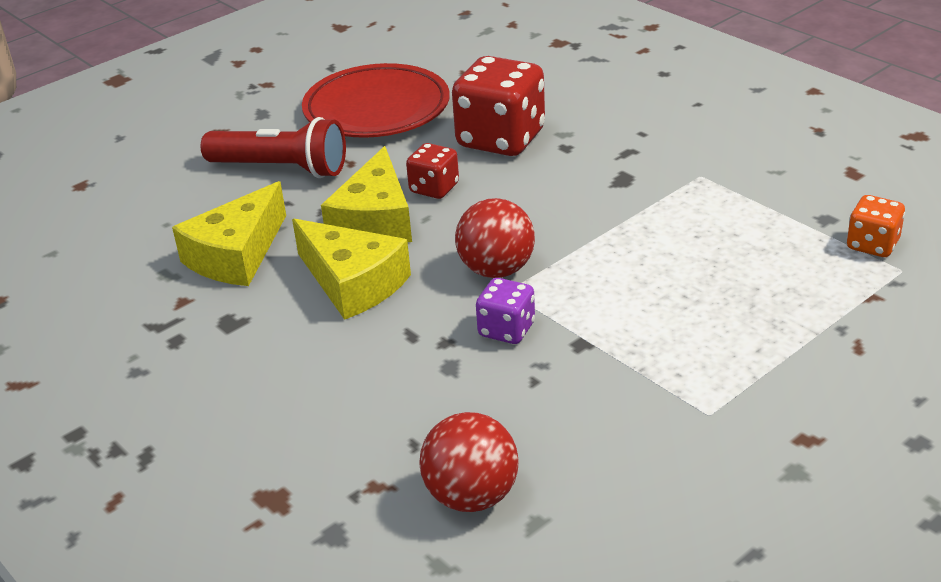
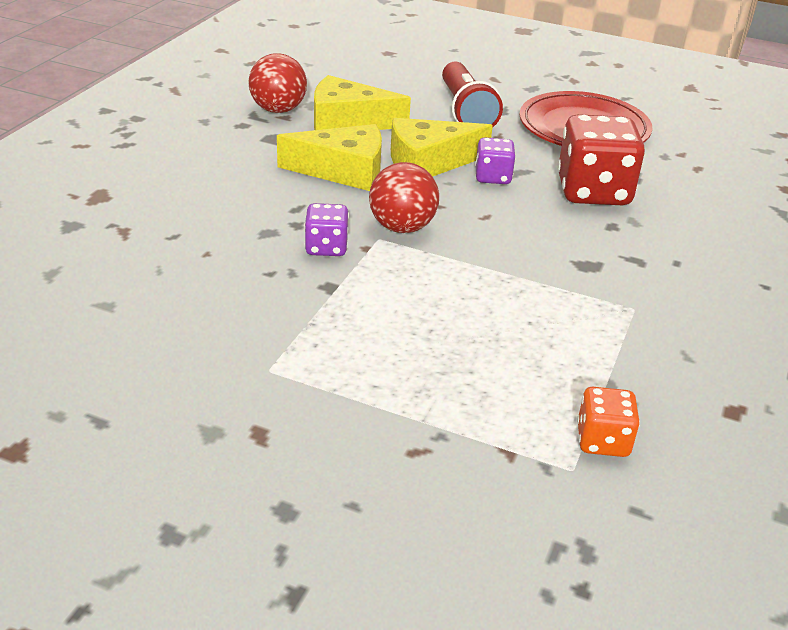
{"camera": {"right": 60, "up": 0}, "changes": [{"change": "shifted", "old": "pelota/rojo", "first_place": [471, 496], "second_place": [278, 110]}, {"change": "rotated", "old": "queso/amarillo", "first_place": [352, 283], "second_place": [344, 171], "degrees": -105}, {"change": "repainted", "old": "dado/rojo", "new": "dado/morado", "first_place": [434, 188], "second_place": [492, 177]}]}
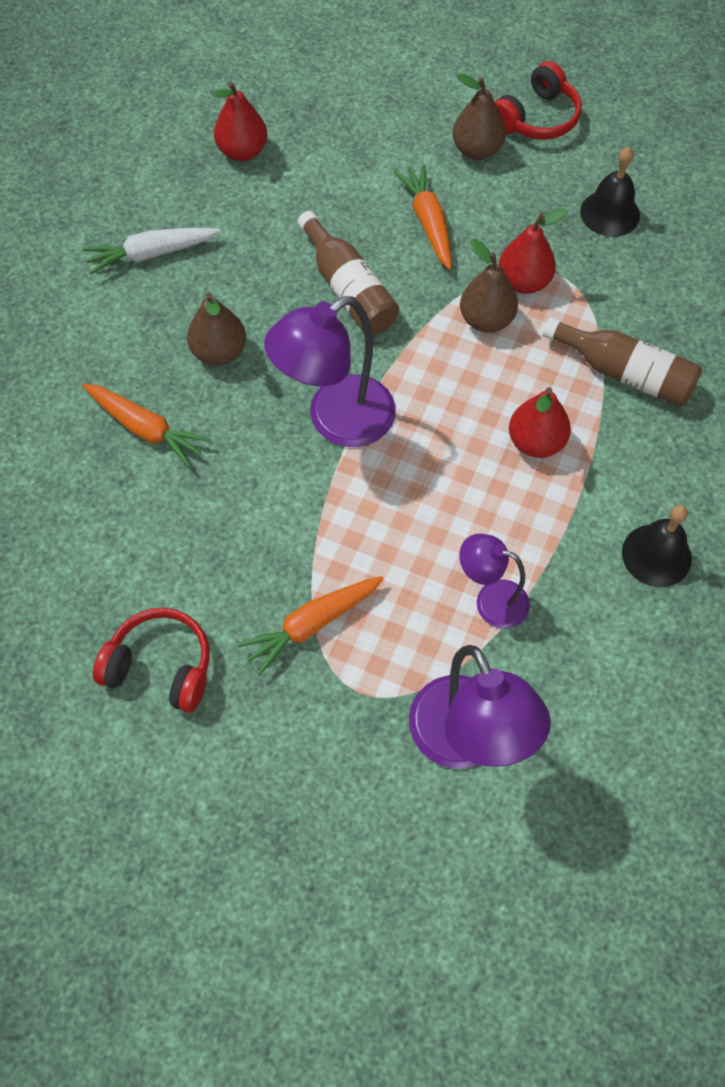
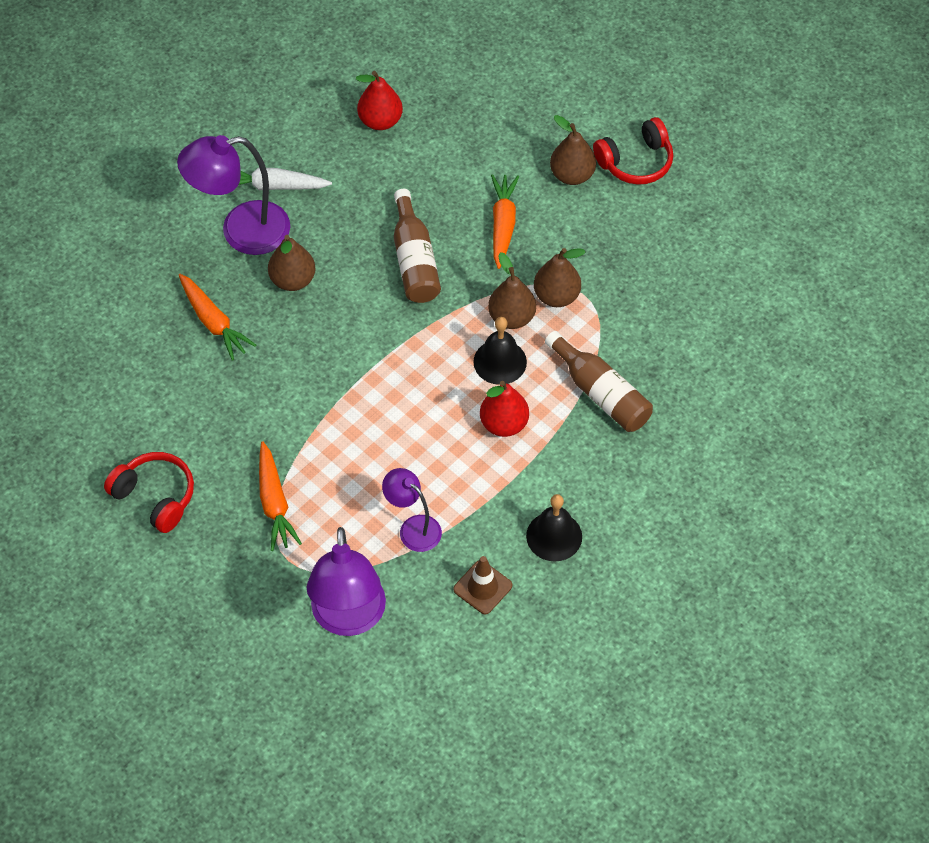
{"camera": {"right": 20, "up": -5}, "changes": [{"change": "shifted", "old": "lámpara/morado", "first_place": [336, 421], "second_place": [241, 231]}, {"change": "rotated", "old": "zanahoria/naranja", "first_place": [312, 625], "second_place": [274, 503], "degrees": -90}, {"change": "new", "new": "cono de tráfico/marrón", "second_place": [482, 587]}, {"change": "shifted", "old": "campana/negro", "first_place": [610, 213], "second_place": [500, 361]}, {"change": "repainted", "old": "pera/rojo", "new": "pera/marrón", "first_place": [523, 282], "second_place": [556, 296]}]}
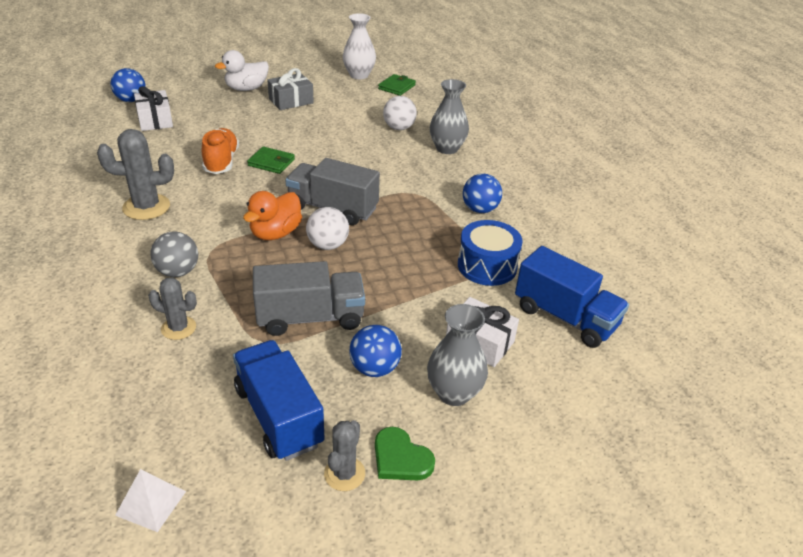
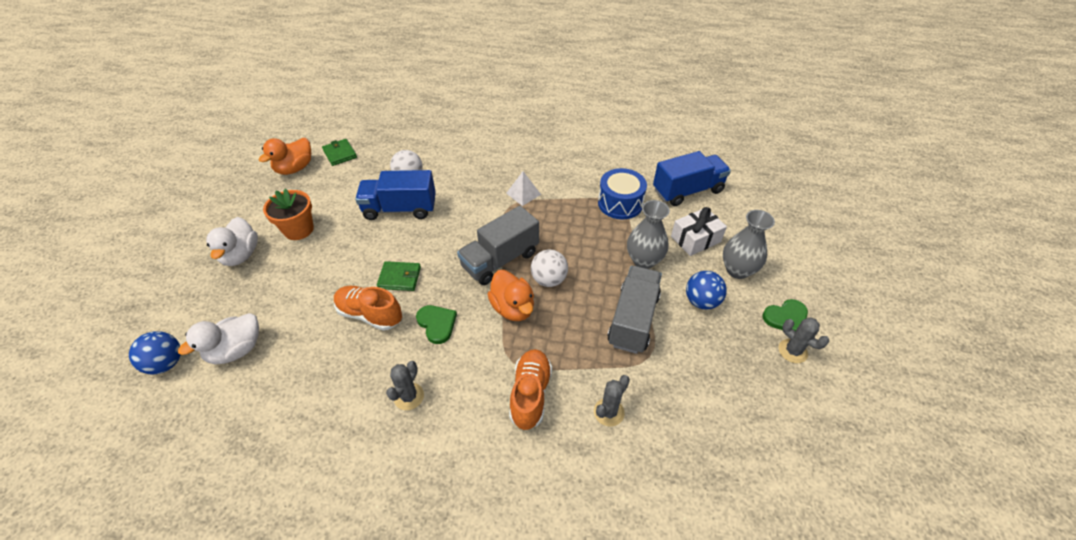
{"camera": {"right": -60, "up": 10}, "changes": [{"change": "swapped", "old": "regalo/blanco", "new": "pato/blanco", "first_place": [155, 120], "second_place": [236, 350]}, {"change": "swapped", "old": "florero/blanco", "new": "pato/naranja", "first_place": [359, 75], "second_place": [295, 168]}, {"change": "swapped", "old": "regalo/gris", "new": "maceta/naranja", "first_place": [291, 101], "second_place": [298, 229]}, {"change": "shifted", "old": "camión/azul", "first_place": [279, 416], "second_place": [400, 209]}, {"change": "rotated", "old": "cartera/verde", "first_place": [271, 162], "second_place": [399, 278], "degrees": 45}, {"change": "scaled", "old": "cactus/gris", "first_place": [146, 207], "second_place": [409, 396], "factor": 0.61}, {"change": "new", "new": "corazón/verde", "second_place": [437, 324]}, {"change": "shifted", "old": "pirámide/blanco", "first_place": [151, 503], "second_place": [523, 194]}, {"change": "swapped", "old": "pelota/gris", "new": "zapato/naranja", "first_place": [178, 272], "second_place": [530, 394]}, {"change": "shifted", "old": "florero/gris", "first_place": [447, 148], "second_place": [644, 260]}, {"change": "gone", "old": "pelota/azul", "first_place": [480, 209]}]}
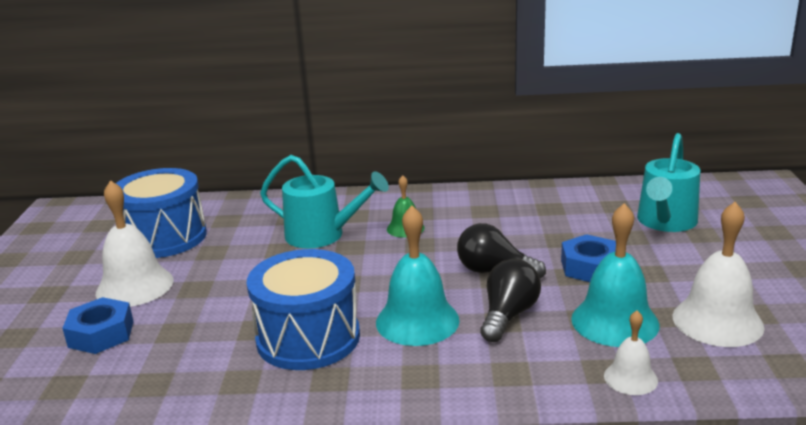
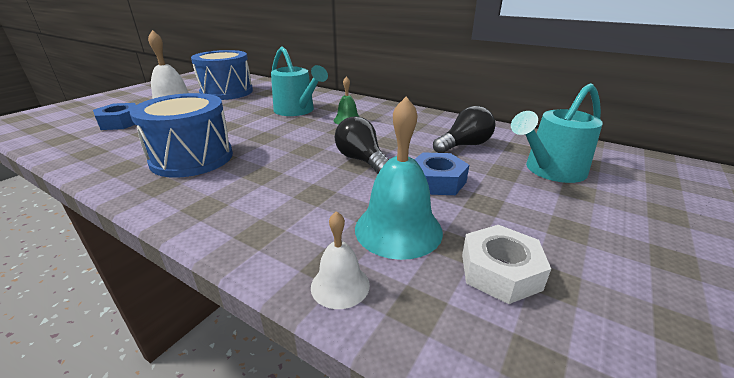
{"camera": {"right": 30, "up": 5}, "changes": [{"change": "shifted", "old": "bombilla/negro", "first_place": [508, 315], "second_place": [464, 145]}, {"change": "swapped", "old": "campana/blanco", "new": "tuerca/blanco", "first_place": [717, 321], "second_place": [500, 271]}, {"change": "gone", "old": "campana/turquesa", "first_place": [417, 321]}]}
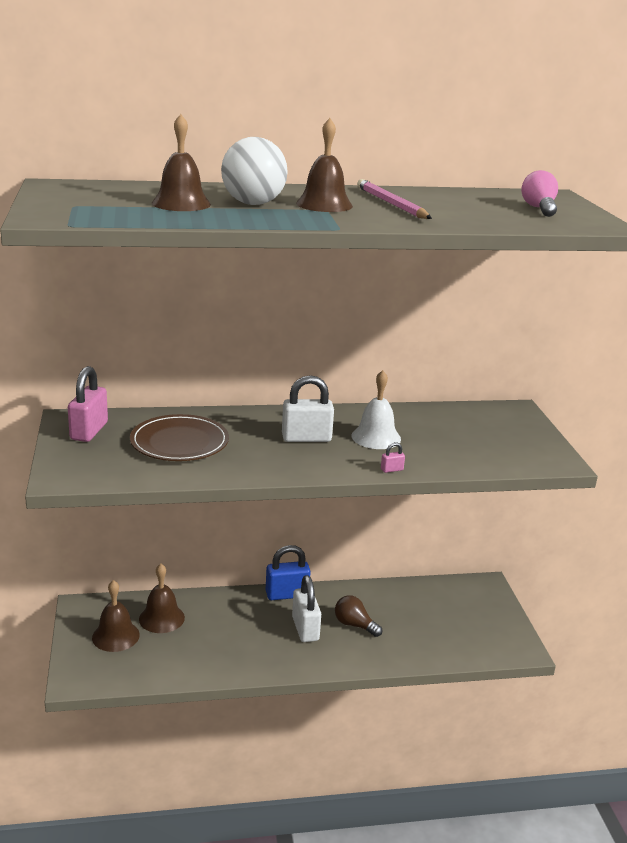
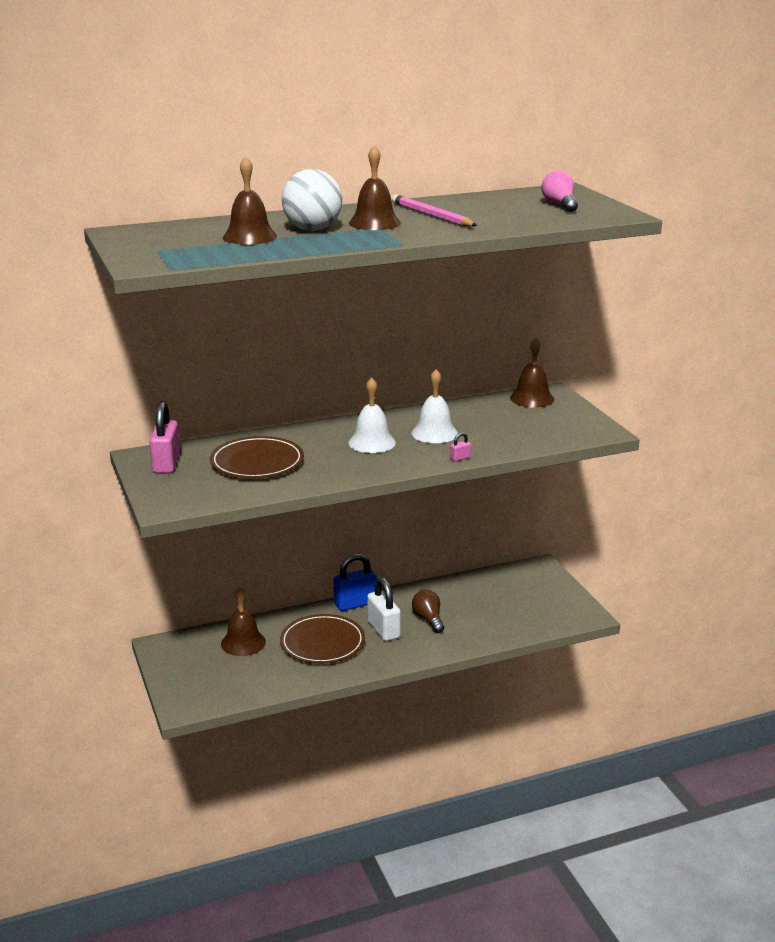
{"camera": {"right": -10, "up": 0}, "changes": [{"change": "new", "new": "plato/marrón", "second_place": [322, 642]}, {"change": "swapped", "old": "candado/blanco", "new": "campana/blanco", "first_place": [306, 438], "second_place": [372, 442]}, {"change": "rotated", "old": "bombilla/marrón", "first_place": [354, 625], "second_place": [428, 619], "degrees": 45}, {"change": "shifted", "old": "campana/marrón", "first_place": [115, 636], "second_place": [532, 398]}]}
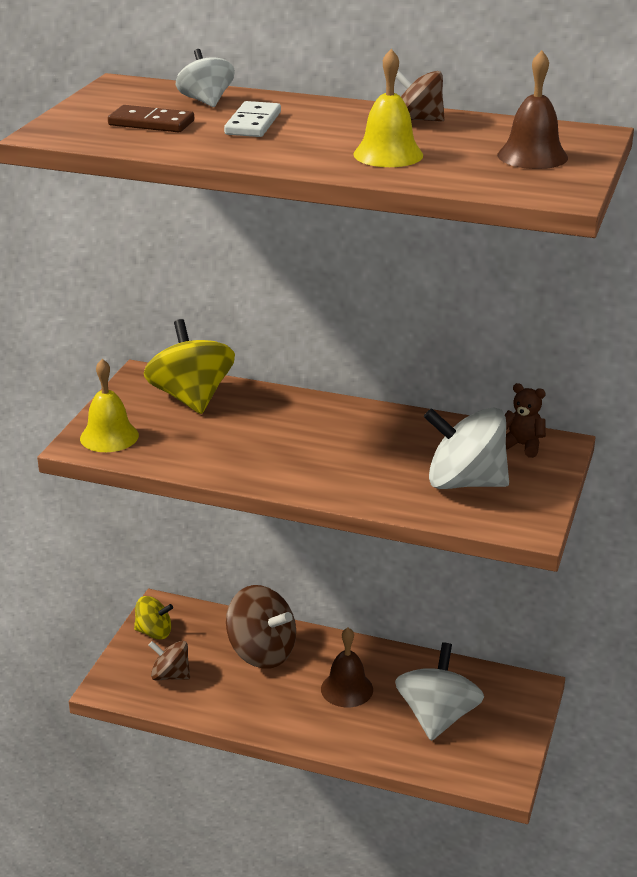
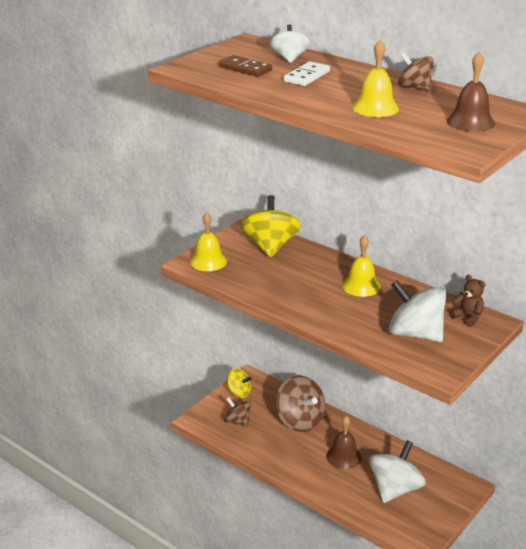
{"camera": {"right": 20, "up": 0}, "changes": [{"change": "new", "new": "campana/amarillo", "second_place": [361, 286]}]}
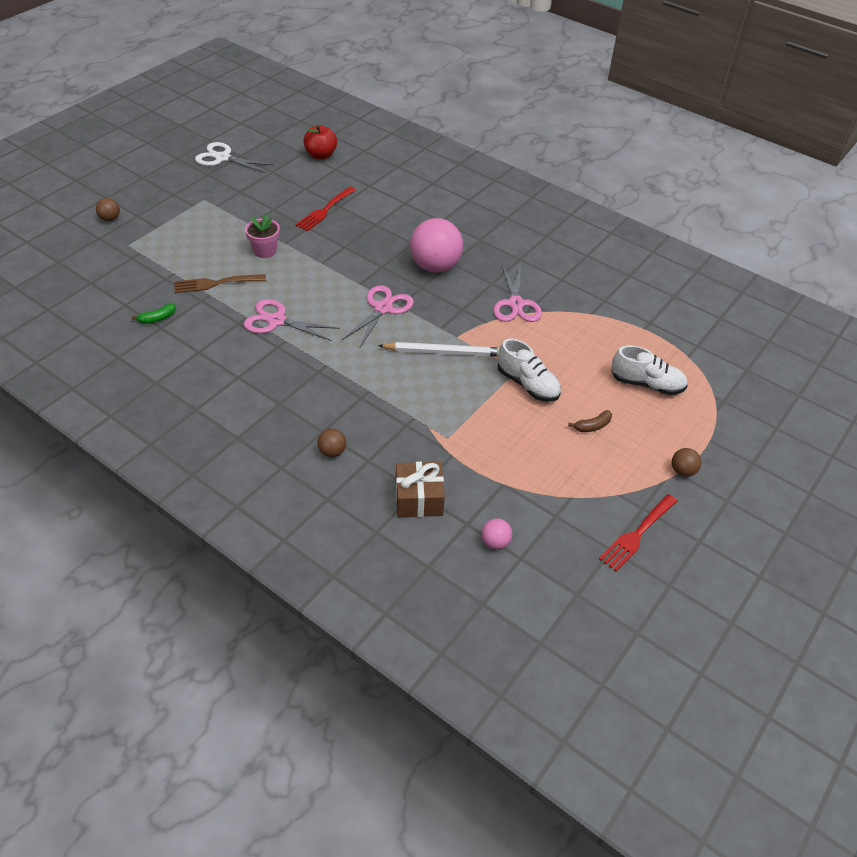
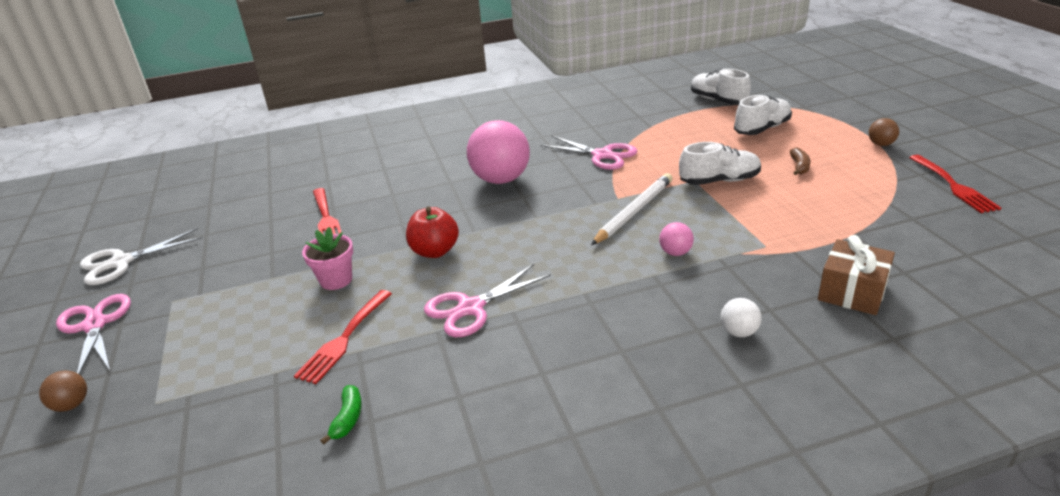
{"camera": {"right": -50, "up": -15}, "changes": [{"change": "shifted", "old": "tijeras/rosa", "first_place": [383, 308], "second_place": [95, 325]}, {"change": "repainted", "old": "tenedor/marrón", "new": "tenedor/rojo", "first_place": [215, 283], "second_place": [344, 339]}, {"change": "shifted", "old": "manzana/rojo", "first_place": [321, 155], "second_place": [435, 251]}, {"change": "shifted", "old": "pelota/rosa", "first_place": [495, 542], "second_place": [675, 253]}, {"change": "new", "new": "zapato/blanco", "second_place": [718, 100]}, {"change": "repainted", "old": "pelota/marrón", "new": "pelota/blanco", "first_place": [332, 451], "second_place": [739, 332]}]}
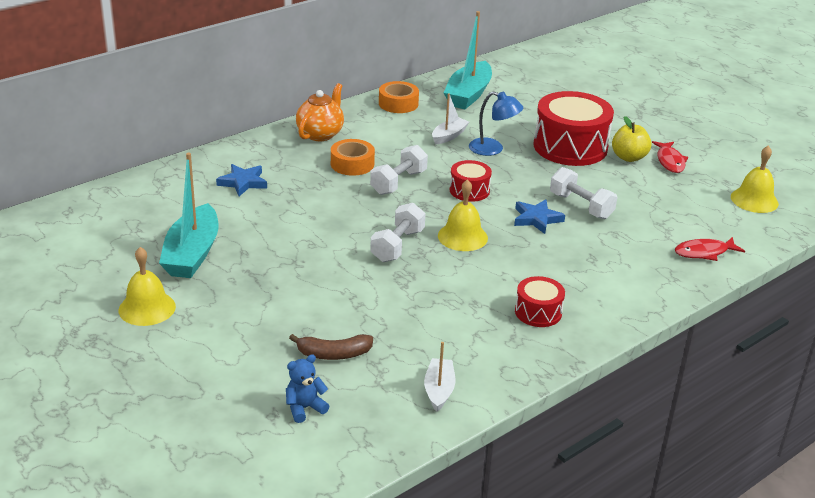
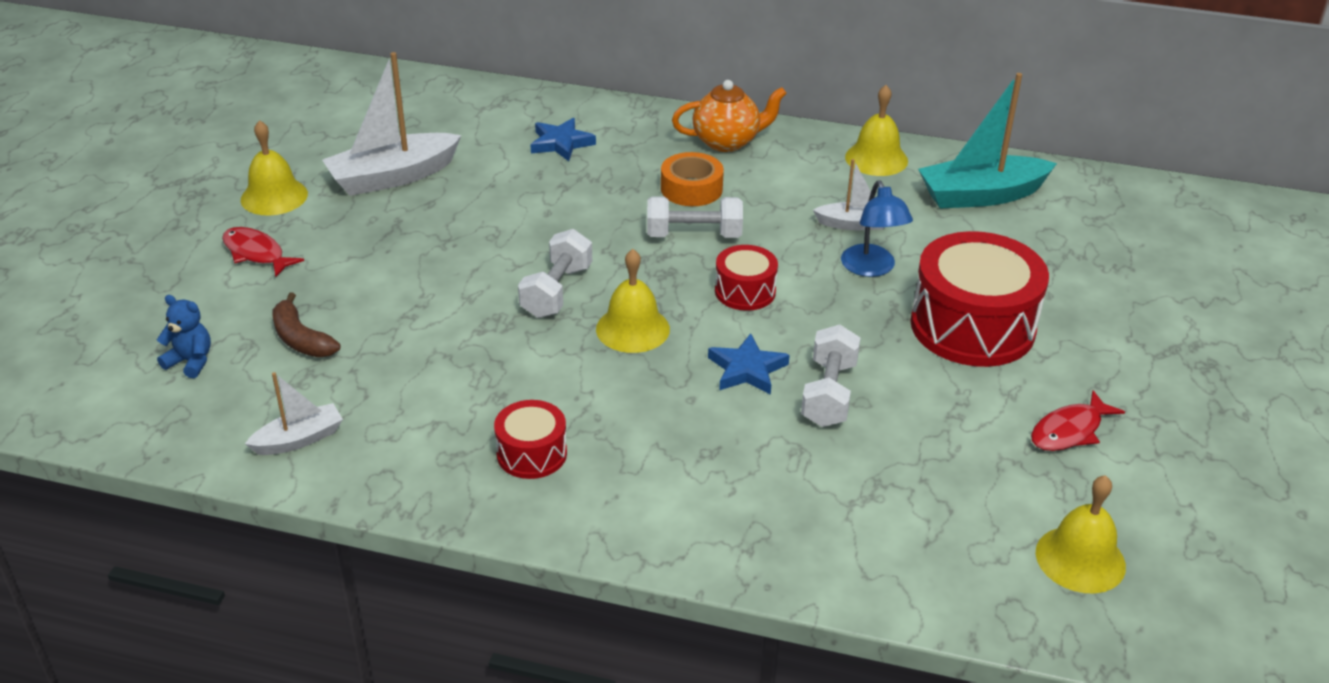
{"camera": {"right": 55, "up": 5}, "changes": [{"change": "shifted", "old": "pez/rojo", "first_place": [704, 252], "second_place": [256, 253]}, {"change": "repainted", "old": "barco/turquesa", "new": "barco/blanco", "first_place": [192, 254], "second_place": [392, 177]}, {"change": "rotated", "old": "mancuerna/blanco", "first_place": [397, 245], "second_place": [556, 291], "degrees": -60}, {"change": "swapped", "old": "cinta adhesiva/naranja", "new": "campana/amarillo", "first_place": [398, 103], "second_place": [876, 159]}, {"change": "gone", "old": "manzana/amarillo", "first_place": [629, 157]}]}
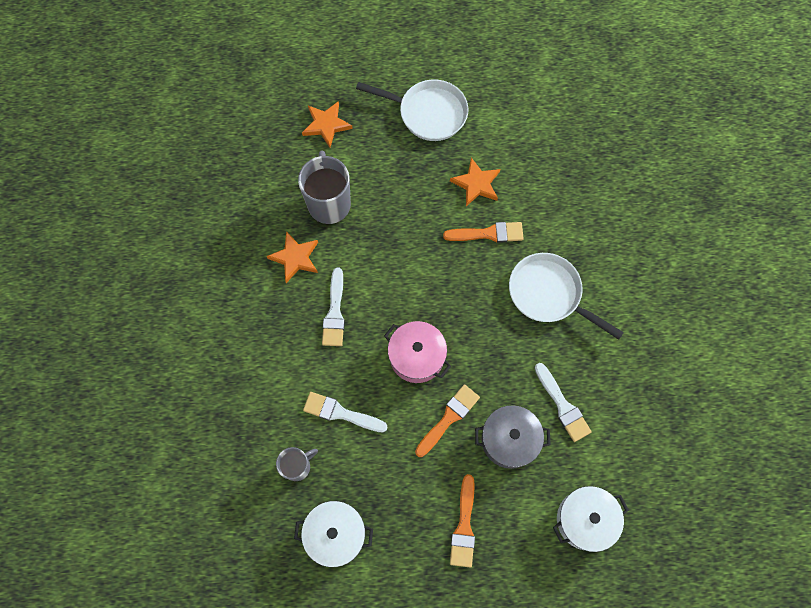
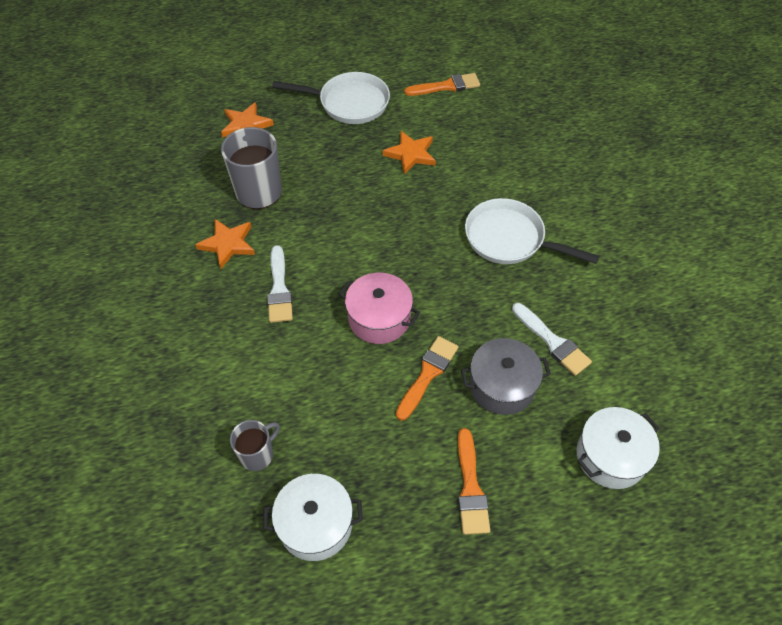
{"camera": {"right": -10, "up": -15}, "changes": [{"change": "shifted", "old": "pincel/naranja", "first_place": [488, 233], "second_place": [446, 86]}, {"change": "gone", "old": "pincel/blanco", "first_place": [340, 413]}]}
